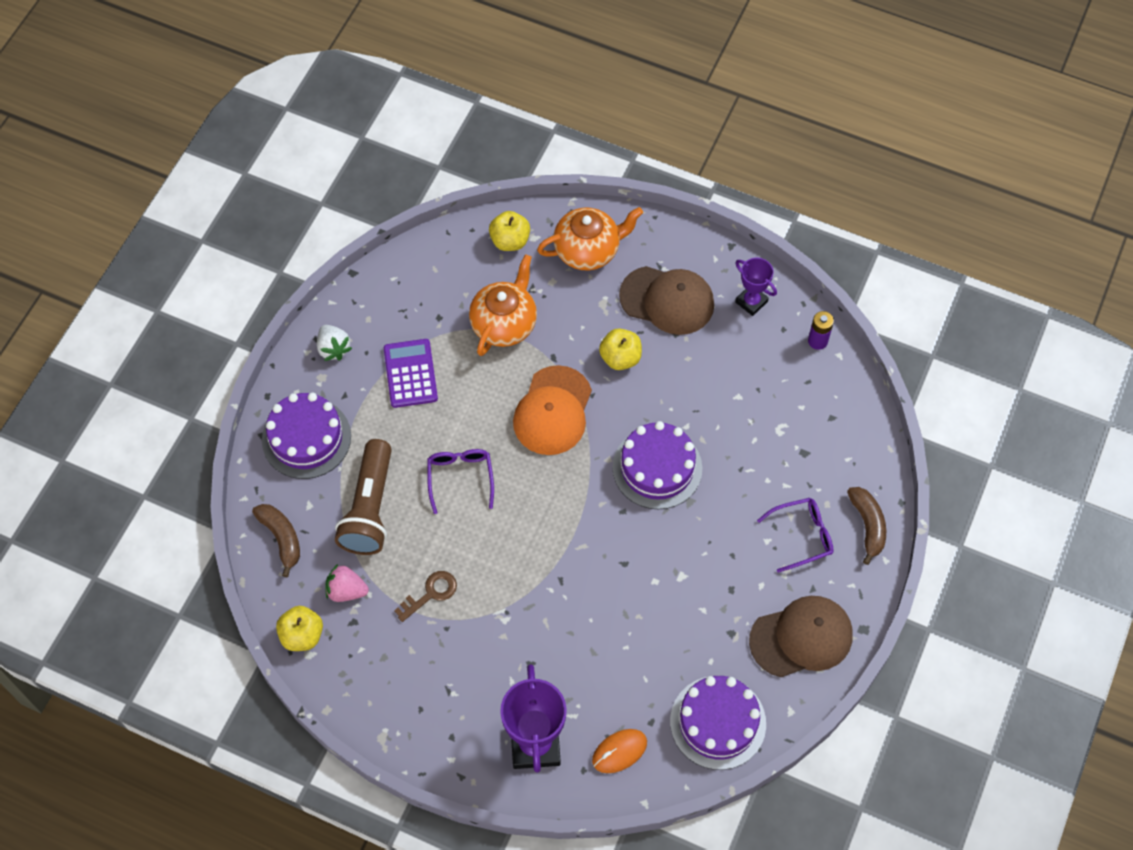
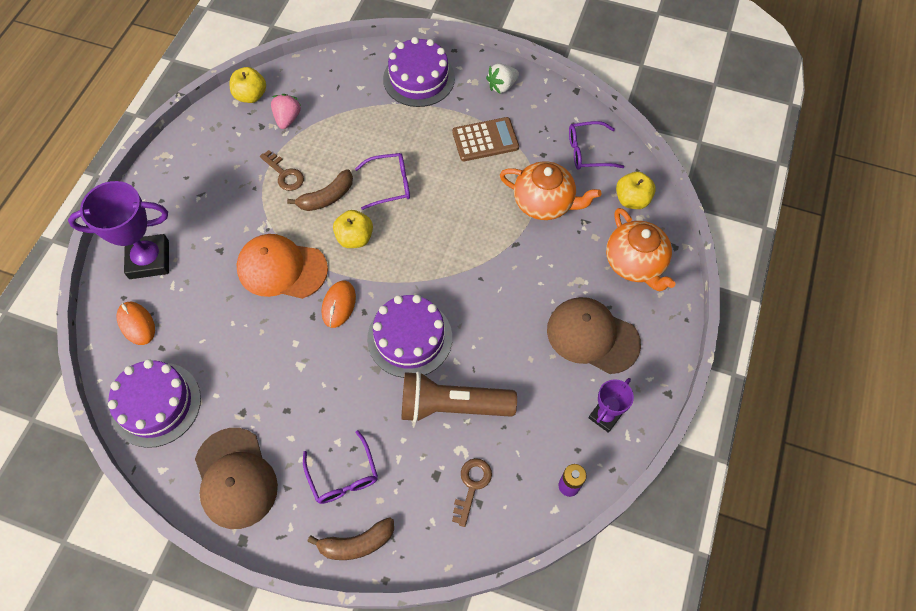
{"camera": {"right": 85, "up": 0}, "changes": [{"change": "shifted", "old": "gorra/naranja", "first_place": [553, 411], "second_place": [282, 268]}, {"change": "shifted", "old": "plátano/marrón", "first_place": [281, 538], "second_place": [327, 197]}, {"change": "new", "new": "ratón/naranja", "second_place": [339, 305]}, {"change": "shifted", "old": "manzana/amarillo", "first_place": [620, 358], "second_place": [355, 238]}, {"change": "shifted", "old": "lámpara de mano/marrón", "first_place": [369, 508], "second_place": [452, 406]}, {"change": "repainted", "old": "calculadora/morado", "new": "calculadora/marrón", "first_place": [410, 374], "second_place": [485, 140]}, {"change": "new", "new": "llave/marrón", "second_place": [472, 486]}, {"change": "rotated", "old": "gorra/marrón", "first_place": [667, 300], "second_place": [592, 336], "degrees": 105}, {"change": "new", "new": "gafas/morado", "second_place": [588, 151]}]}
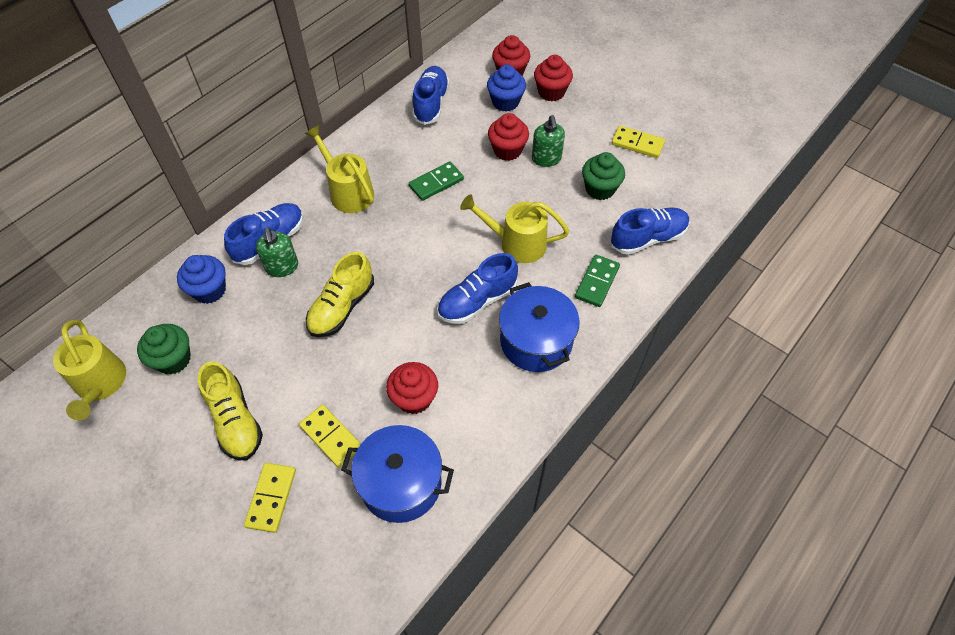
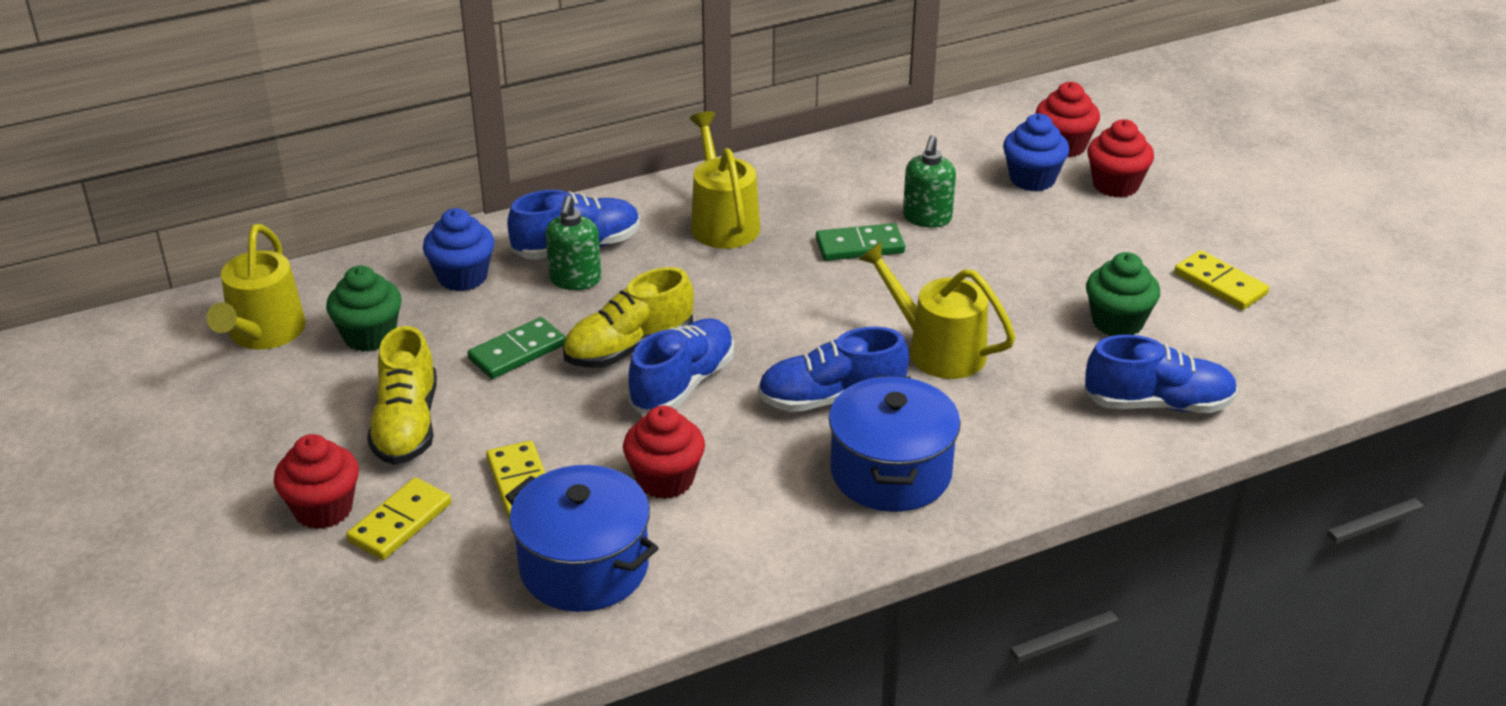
{"camera": {"right": 25, "up": -20}, "changes": [{"change": "shifted", "old": "magdalena/rojo", "first_place": [507, 150], "second_place": [323, 509]}, {"change": "shifted", "old": "ficha de dominó/verde", "first_place": [597, 282], "second_place": [517, 352]}, {"change": "shifted", "old": "zapato/azul", "first_place": [431, 104], "second_place": [683, 384]}, {"change": "shifted", "old": "dispensador de jabón/verde", "first_place": [546, 159], "second_place": [927, 218]}]}
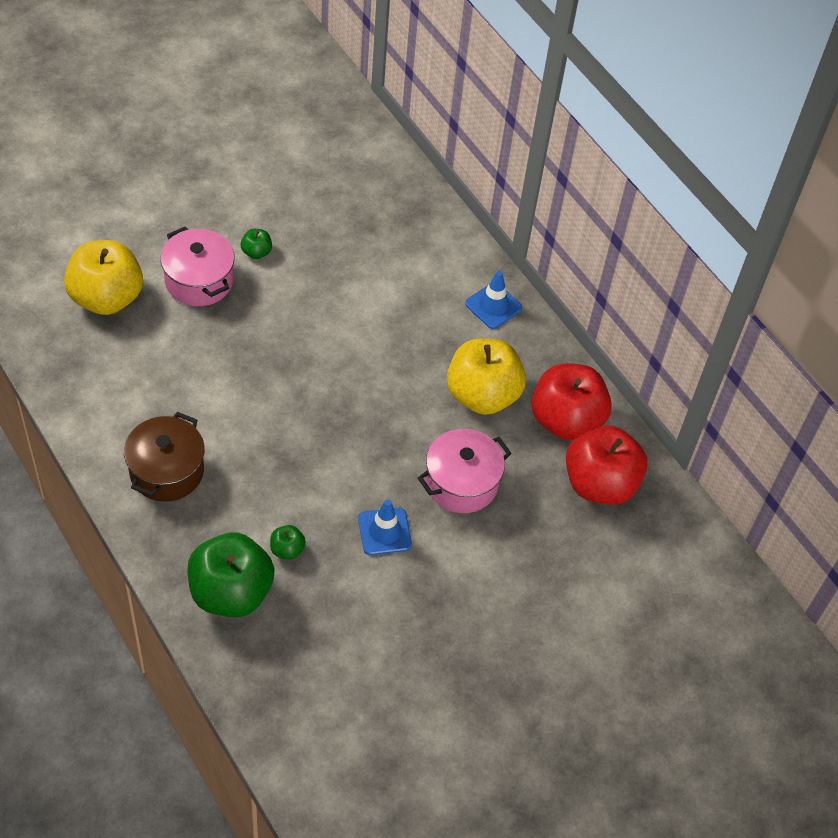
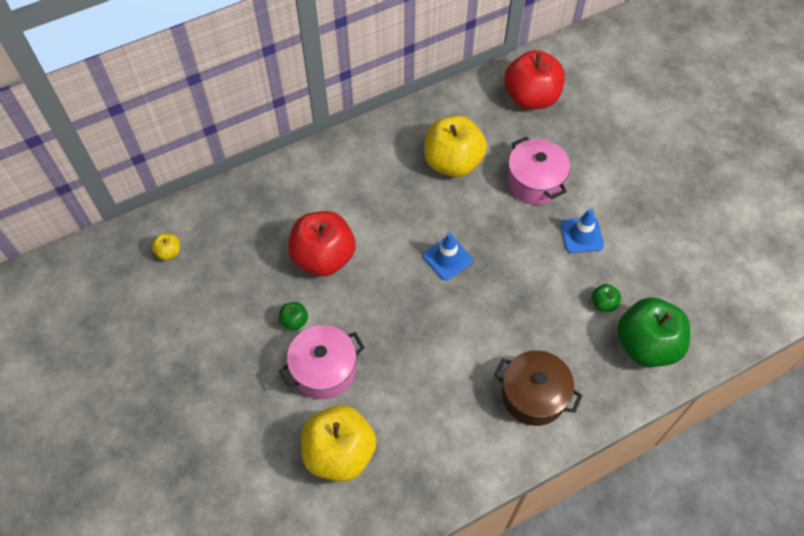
{"camera": {"right": -80, "up": 5}, "changes": [{"change": "new", "new": "manzana/amarillo", "second_place": [169, 252]}, {"change": "shifted", "old": "manzana/rojo", "first_place": [566, 420], "second_place": [323, 257]}, {"change": "shifted", "old": "cono de tráfico/azul", "first_place": [493, 306], "second_place": [447, 258]}]}
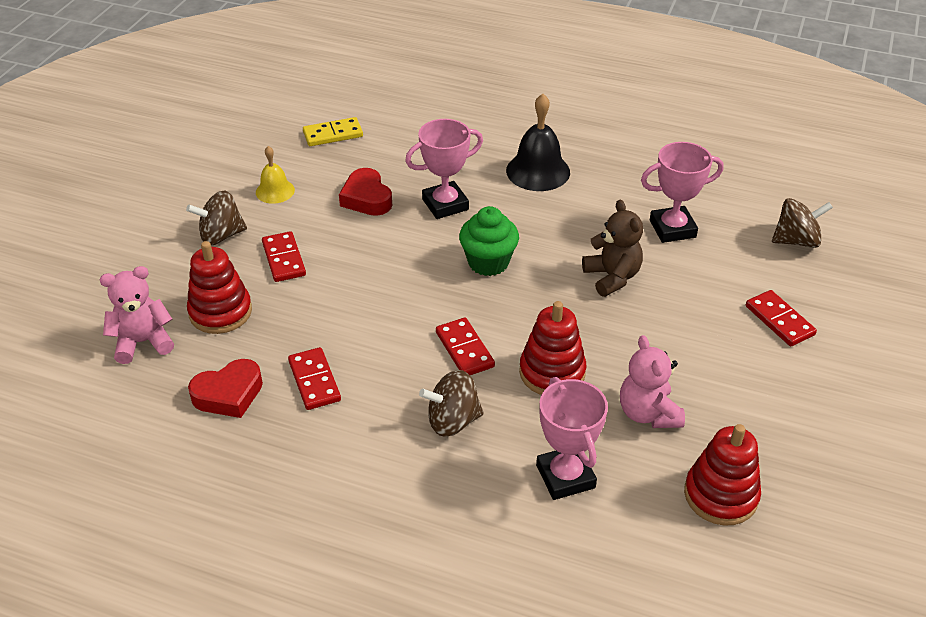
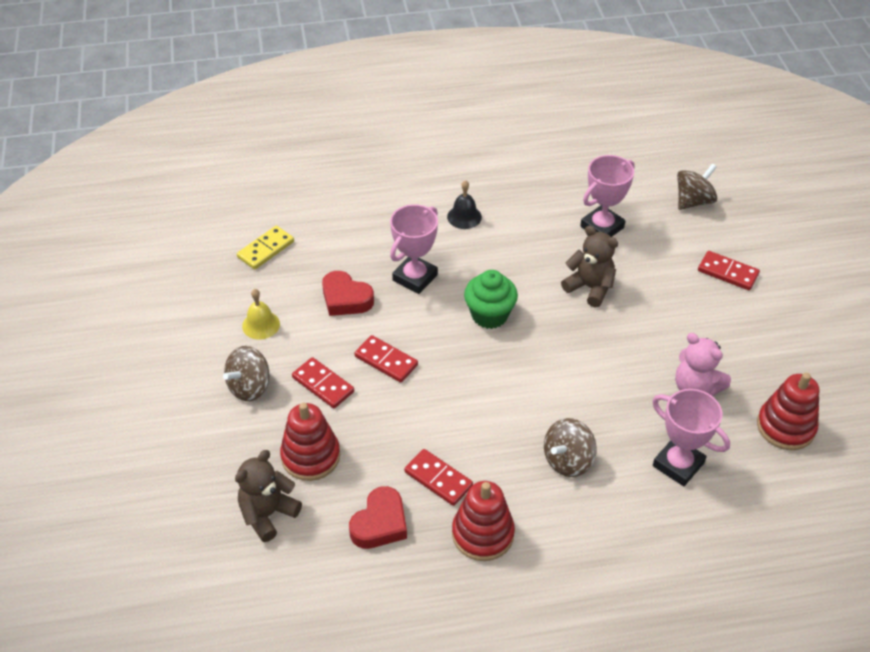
{"camera": {"right": -30, "up": 5}, "changes": [{"change": "repainted", "old": "osito/rosa", "new": "osito/marrón", "first_place": [143, 342], "second_place": [268, 514]}, {"change": "shifted", "old": "ficha de dominó/rojo", "first_place": [464, 349], "second_place": [386, 361]}, {"change": "scaled", "old": "campana/negro", "first_place": [538, 171], "second_place": [464, 217], "factor": 0.59}, {"change": "shifted", "old": "juguete apilable/rojo", "first_place": [552, 372], "second_place": [482, 534]}]}
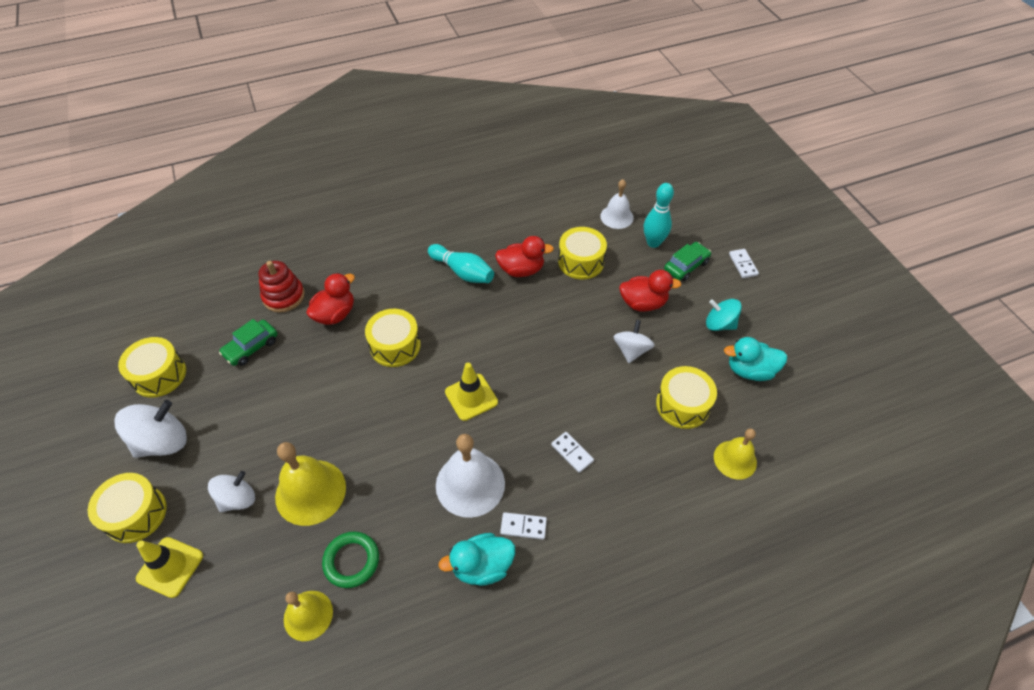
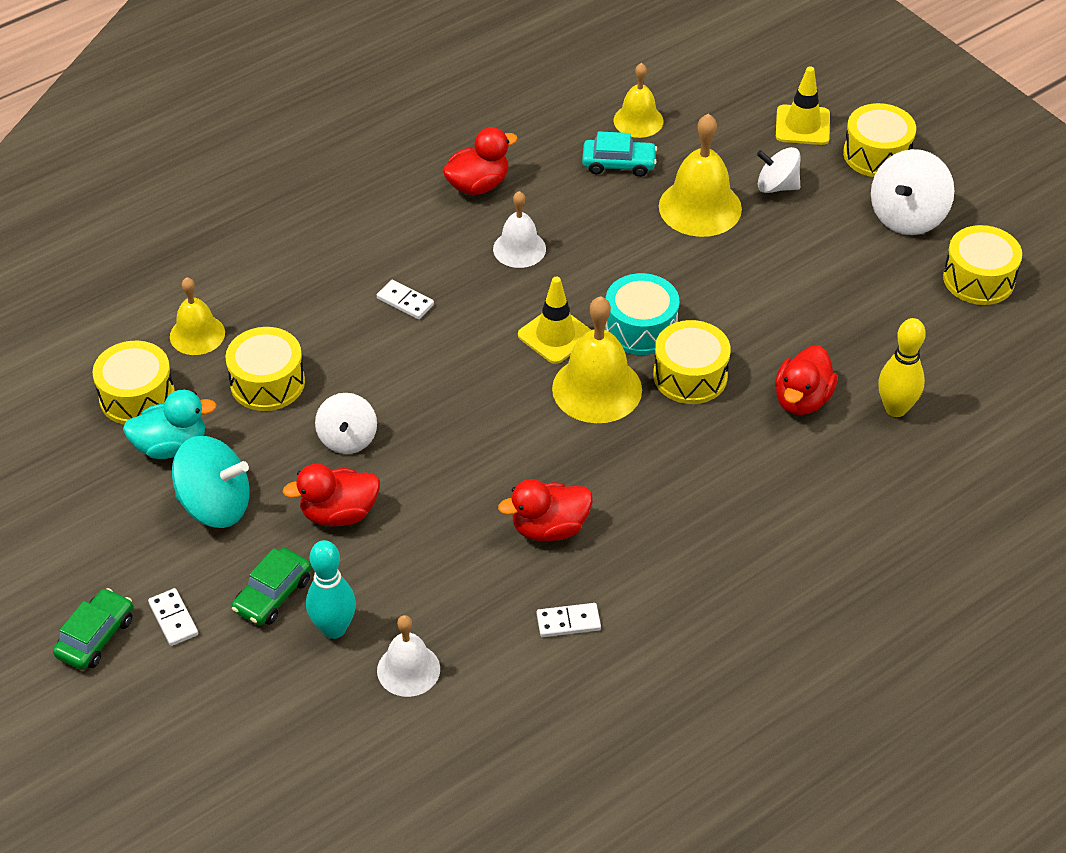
{"camera": {"right": 165, "up": -5}, "changes": [{"change": "shifted", "old": "coche/verde", "first_place": [251, 347], "second_place": [95, 637]}, {"change": "shifted", "old": "tambor/amarillo", "first_place": [581, 261], "second_place": [137, 397]}, {"change": "scaled", "old": "peonza/turquesa", "first_place": [719, 324], "second_place": [215, 505], "factor": 1.51}, {"change": "repainted", "old": "pato/turquesa", "new": "pato/rojo", "first_place": [482, 566], "second_place": [478, 185]}, {"change": "scaled", "old": "campana/blanco", "first_place": [470, 484], "second_place": [519, 248], "factor": 0.63}, {"change": "shifted", "old": "ficha de dominó/blanco", "first_place": [523, 526], "second_place": [568, 622]}, {"change": "new", "new": "campana/amarillo", "second_place": [597, 389]}, {"change": "swapped", "old": "anillo/verde", "new": "coche/turquesa", "first_place": [351, 561], "second_place": [619, 164]}, {"change": "new", "new": "tambor/turquesa", "second_place": [640, 328]}, {"change": "rotated", "old": "peonza/blanco", "first_place": [238, 499], "second_place": [777, 186], "degrees": 75}, {"change": "swapped", "old": "juguete apilable/rojo", "new": "bolo/amarillo", "first_place": [283, 296], "second_place": [895, 409]}, {"change": "gone", "old": "bolo/turquesa", "first_place": [463, 272]}]}
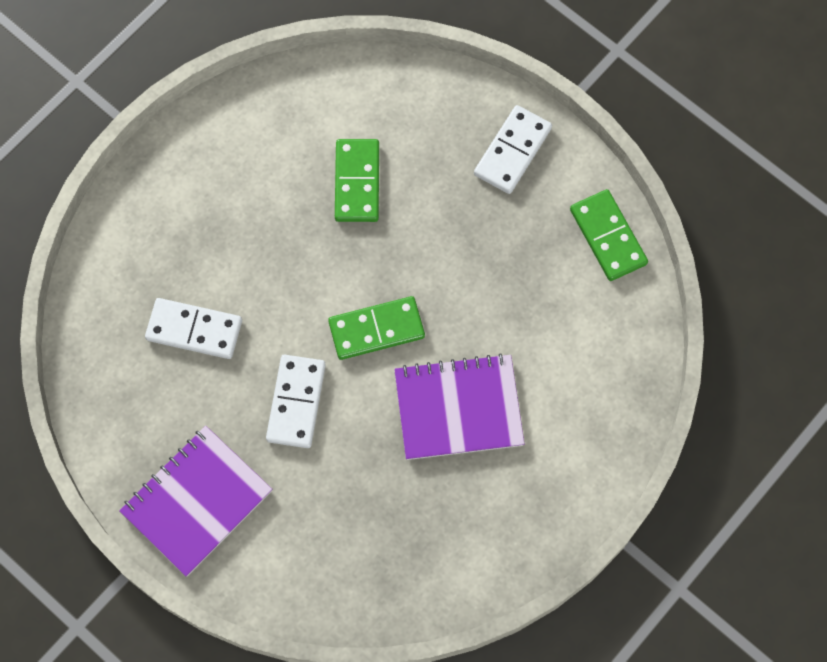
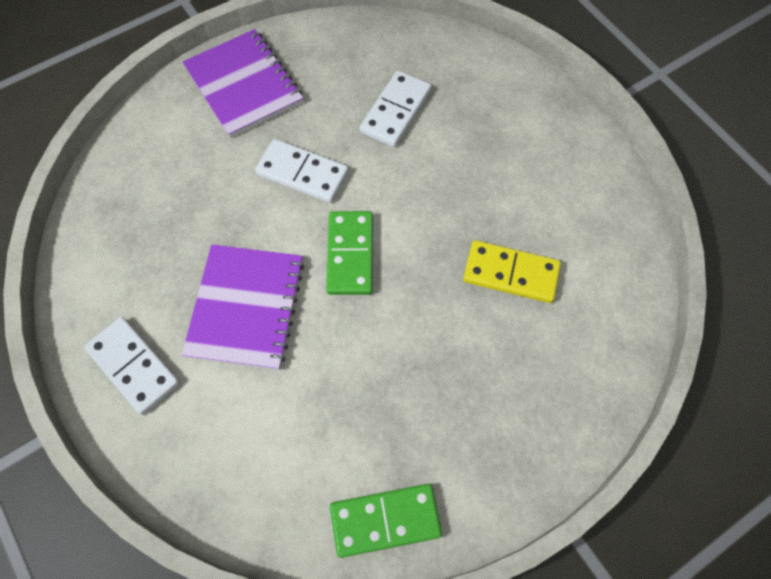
{"camera": {"right": 105, "up": -5}, "changes": [{"change": "shifted", "old": "ficha de dominó/blanco", "first_place": [512, 151], "second_place": [134, 366]}, {"change": "repainted", "old": "ficha de dominó/verde", "new": "ficha de dominó/amarillo", "first_place": [357, 182], "second_place": [510, 273]}]}
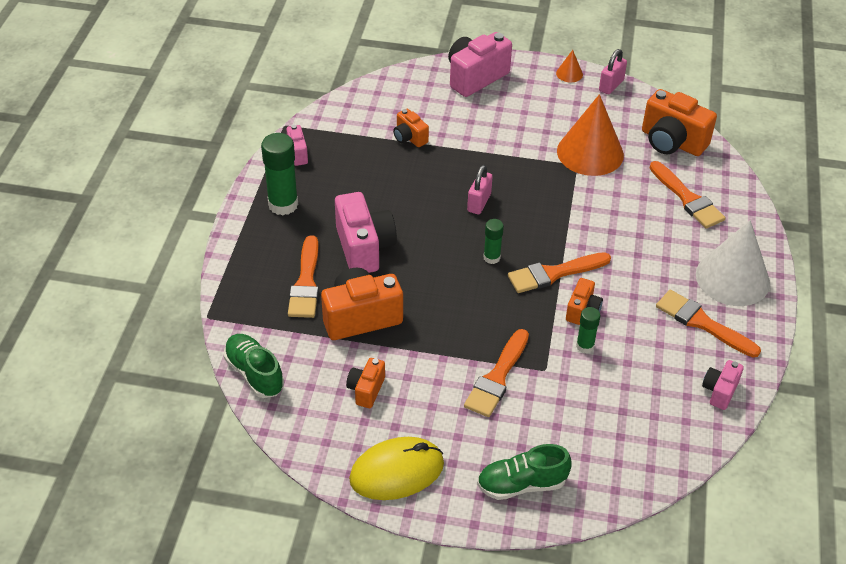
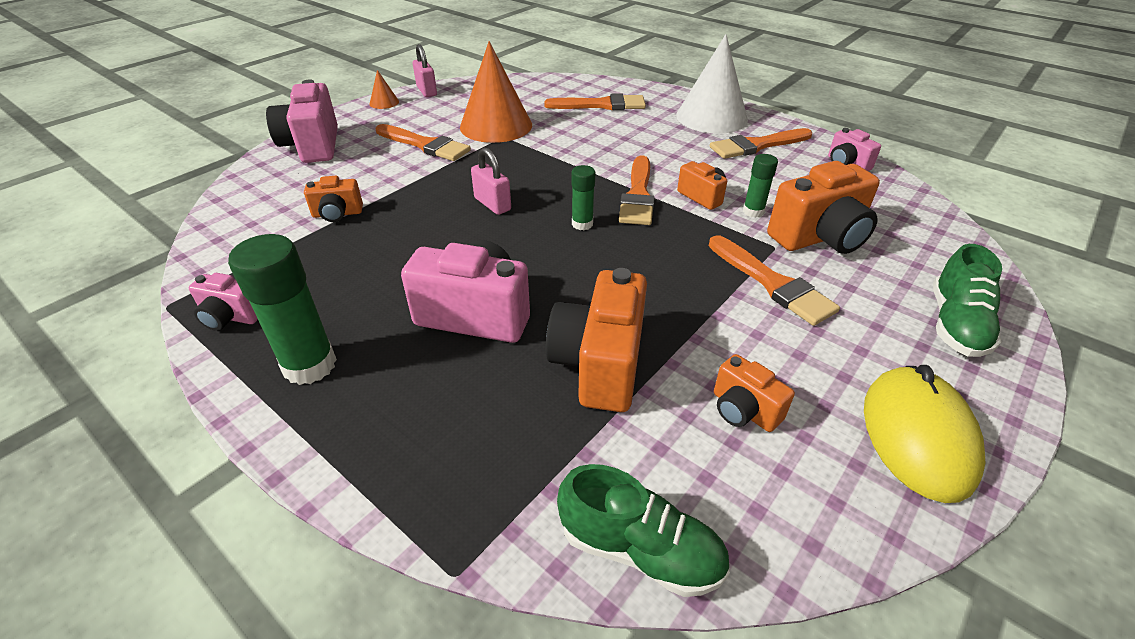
{"camera": {"right": -60, "up": -5}, "changes": [{"change": "shifted", "old": "pincel/naranja", "first_place": [306, 283], "second_place": [425, 145]}, {"change": "rotated", "old": "zapato/verde", "first_place": [254, 373], "second_place": [640, 550], "degrees": -150}, {"change": "shifted", "old": "cámara/naranja", "first_place": [672, 142], "second_place": [819, 237]}]}
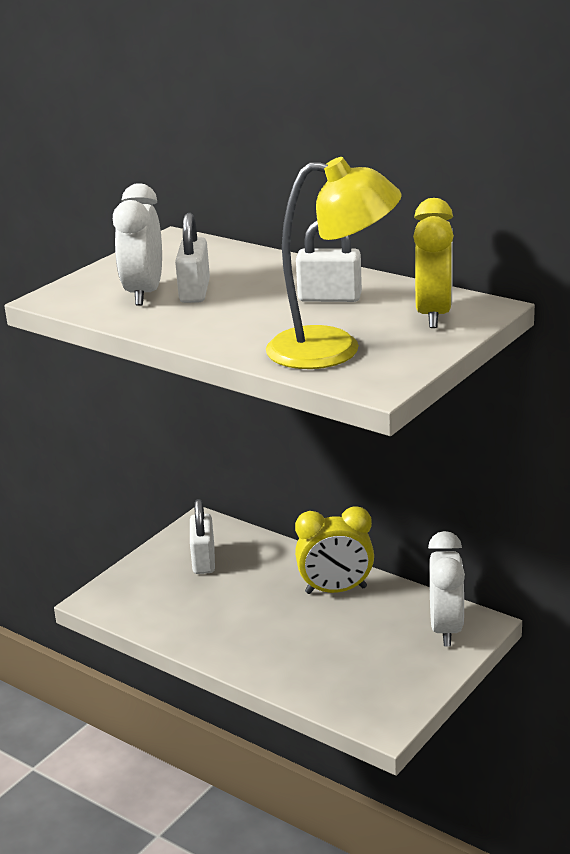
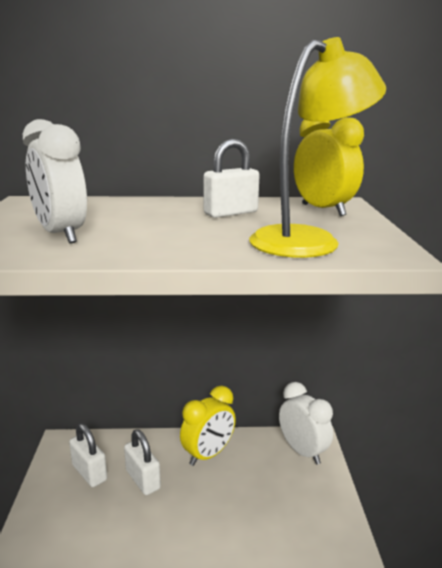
{"camera": {"right": -40, "up": -5}, "changes": [{"change": "shifted", "old": "candado/blanco", "first_place": [195, 292], "second_place": [143, 479]}]}
